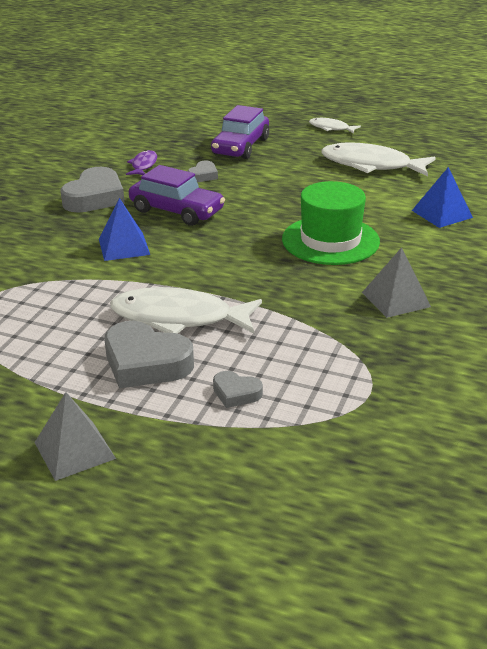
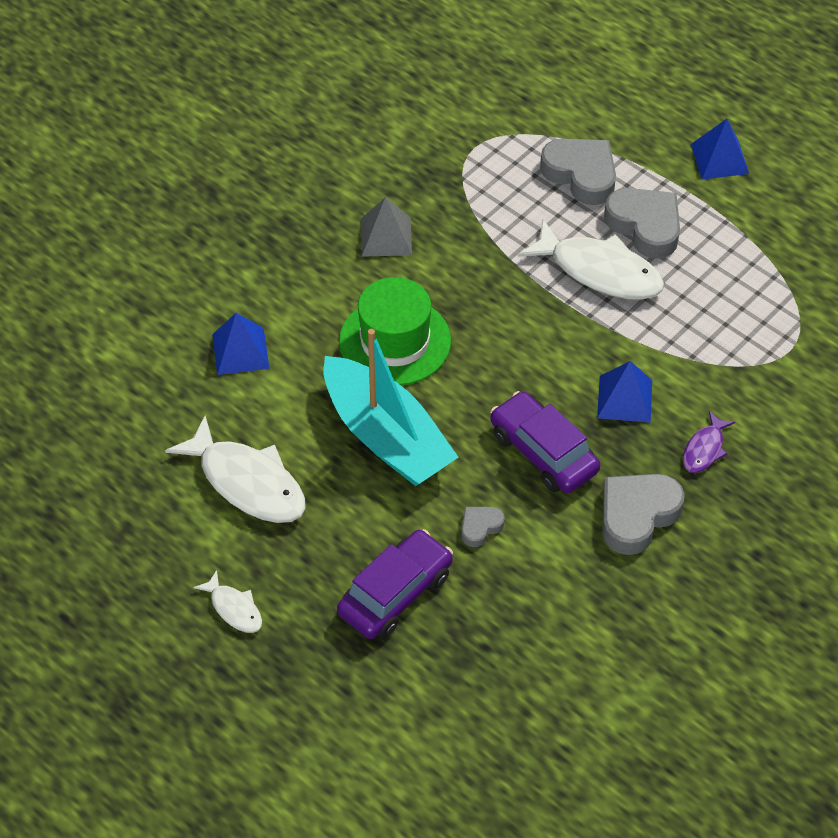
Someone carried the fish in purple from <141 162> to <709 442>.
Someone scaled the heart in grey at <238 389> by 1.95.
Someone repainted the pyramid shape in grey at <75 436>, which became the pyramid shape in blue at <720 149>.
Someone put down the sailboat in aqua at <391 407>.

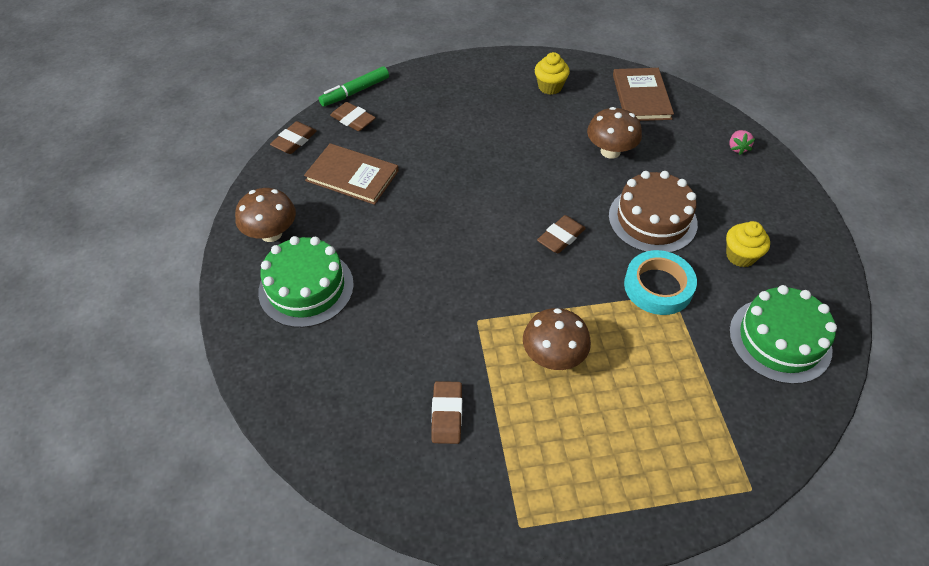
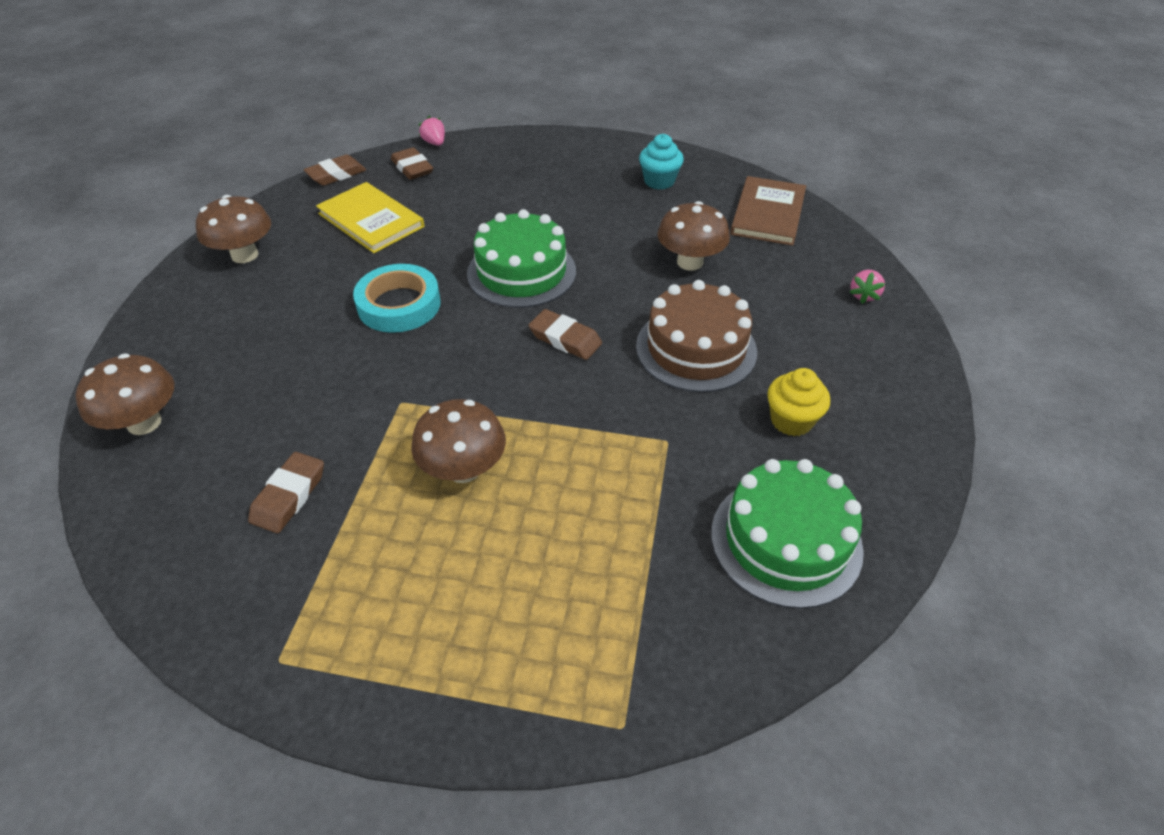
Someone repainted the cupcake in yellow at <552 73>, which became the cupcake in aqua at <661 162>.
Someone swapped the felt pen in emerald at <354 86> for the toy strawberry in rose-pink at <431 131>.
Someone repainted the book in russet at <351 174>, which became the book in yellow at <370 217>.
Someone rotated the gum eraser in russet at <561 234> by 60 degrees clockwise.
Someone carried the gateau in emerald from <306 282> to <521 258>.
Someone carried the tape in aqua from <660 282> to <397 298>.
Someone put down the toadstool in russet at <124 394>.

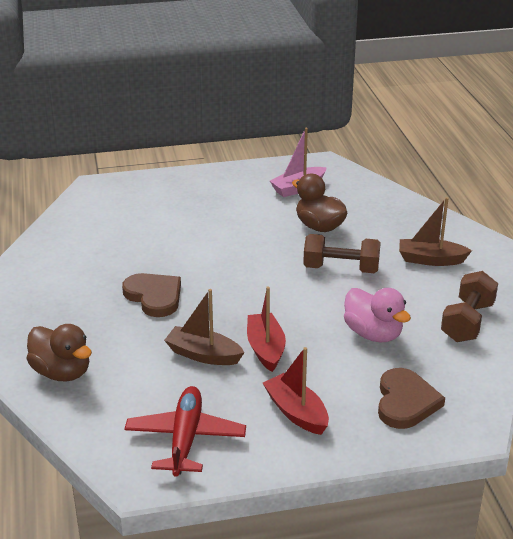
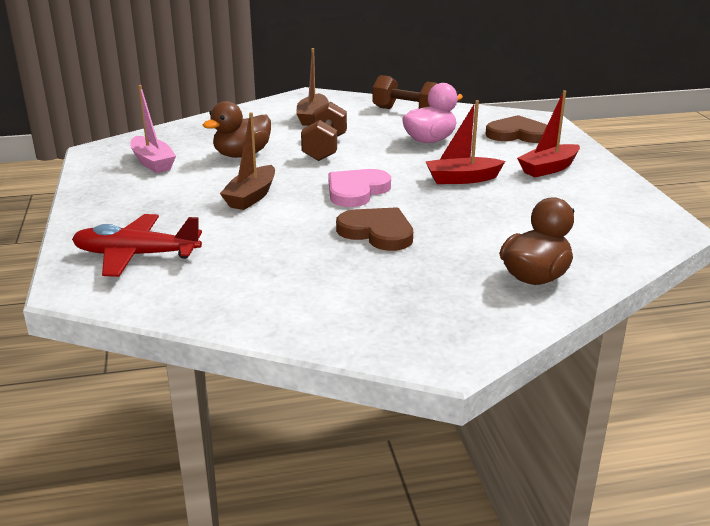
Someone rotated the heart in russet at <151 295> by 75 degrees clockwise.
Someone carried the sailboat in russet from <204 327> to <247 161>.
Someone carried the toy plane in red from <185 431> to <137 245>.
Someone put down the heart in rose-pink at <359 188>.

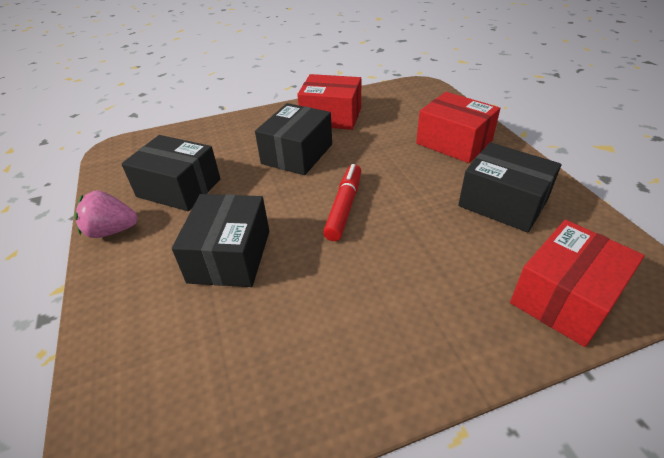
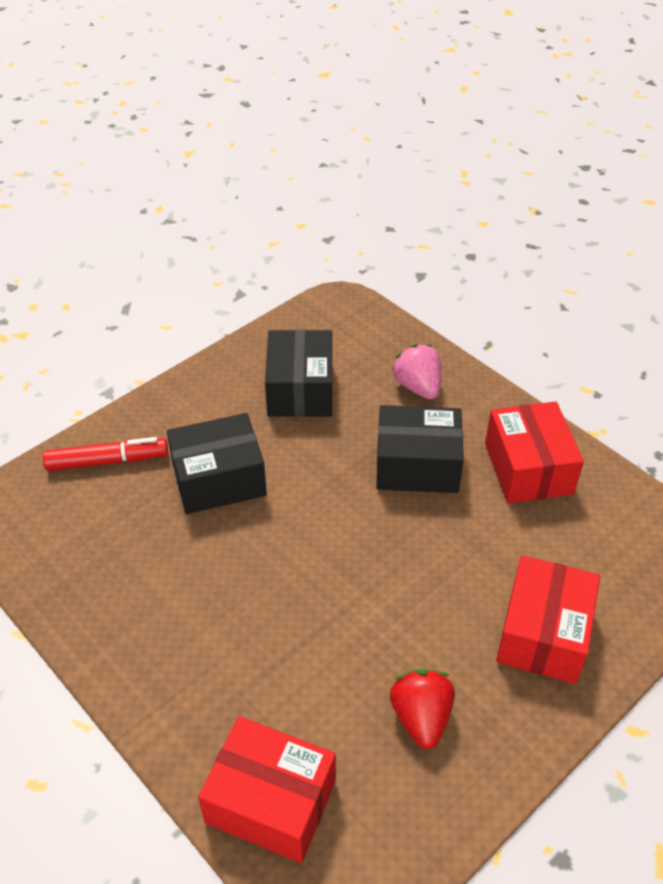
Someone swapped the package in ebony at <509 187> for the toy strawberry in red at <422 709>.
Someone carried the felt pen in red from <342 202> to <105 454>.
Someone carried the toy strawberry in rose-pink from <106 214> to <416 371>.

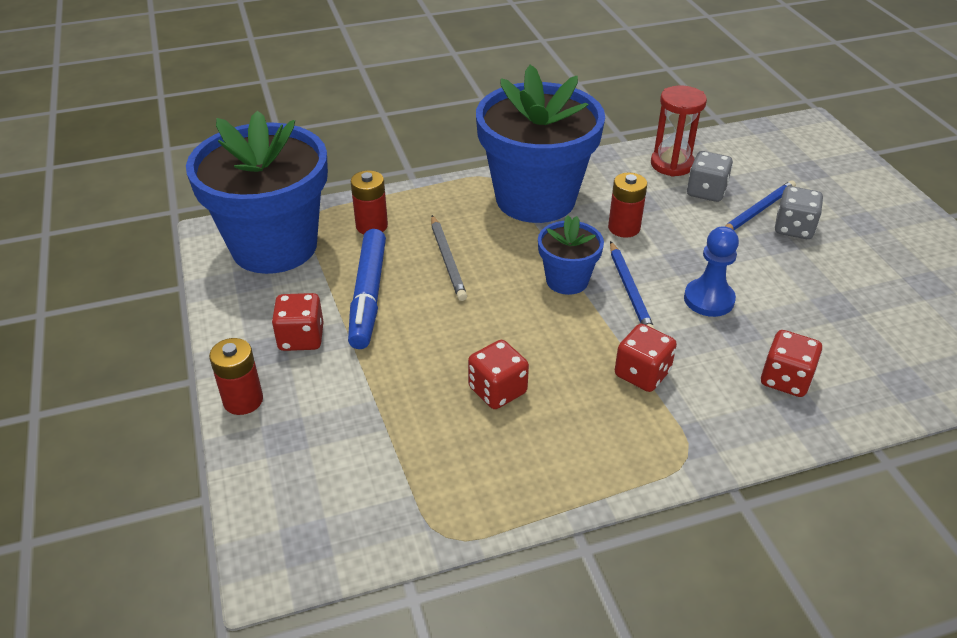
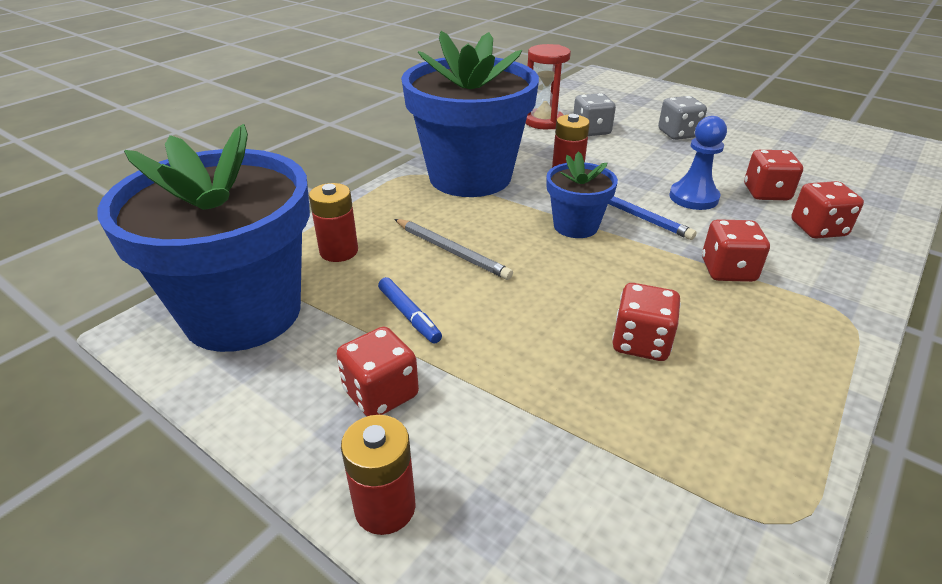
Someone took away the pencil in blue at <760 205>.
Someone scaled the felt pen in blue at <367 289> by 0.52.
Someone put down the die in red at <773 175>.

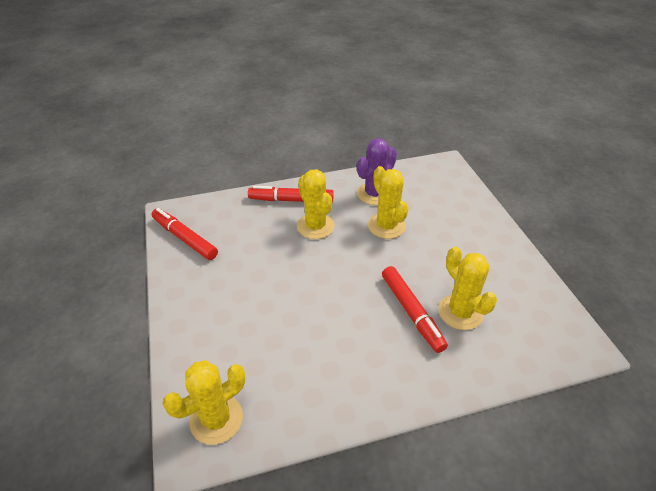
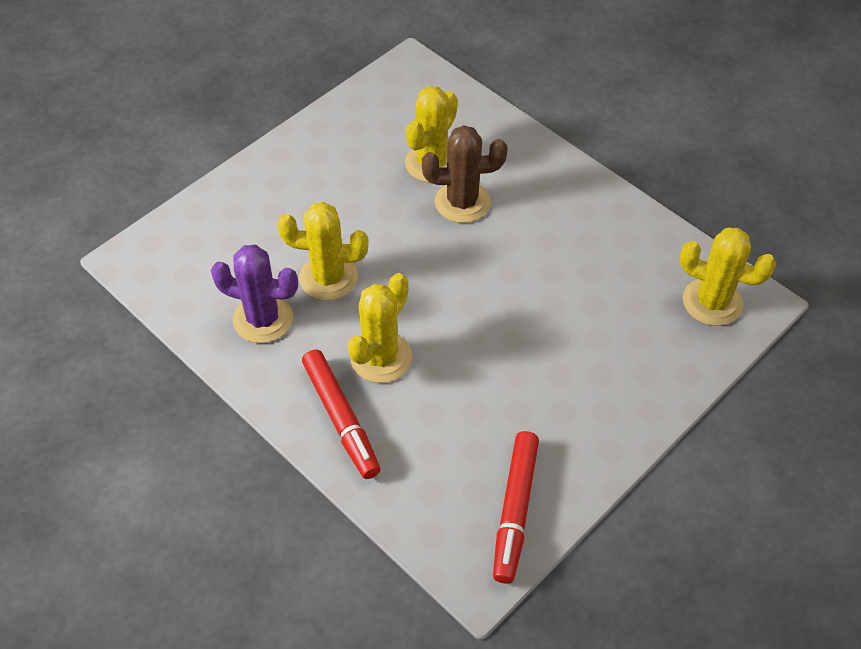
Someone rotated the saguaro cactus in yellow at <388 202> by 60 degrees clockwise.
Someone swapped the felt pen in red at <415 309> for the saguaro cactus in russet at <464 174>.

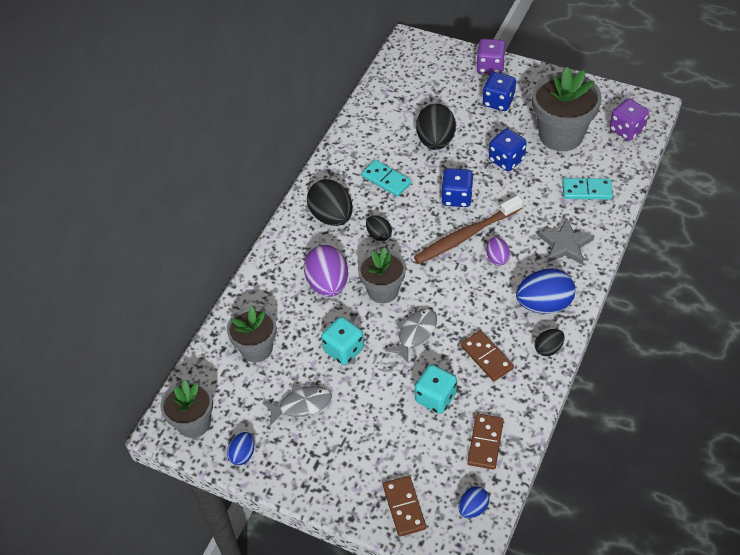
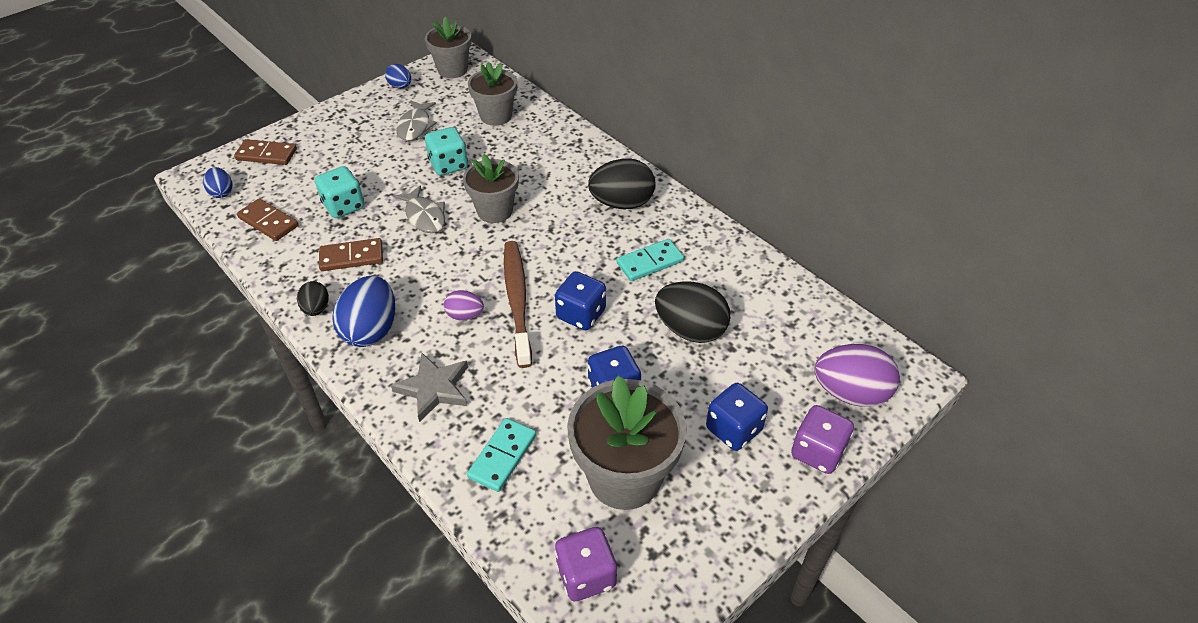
Someone took away the egg in ebony at <379 228>.
Someone carried the egg in purple from <326 271> to <857 375>.

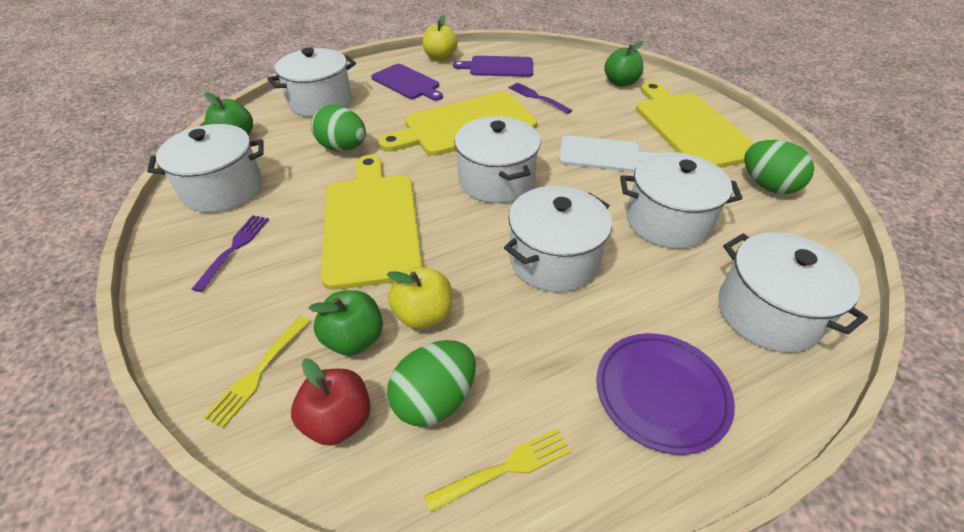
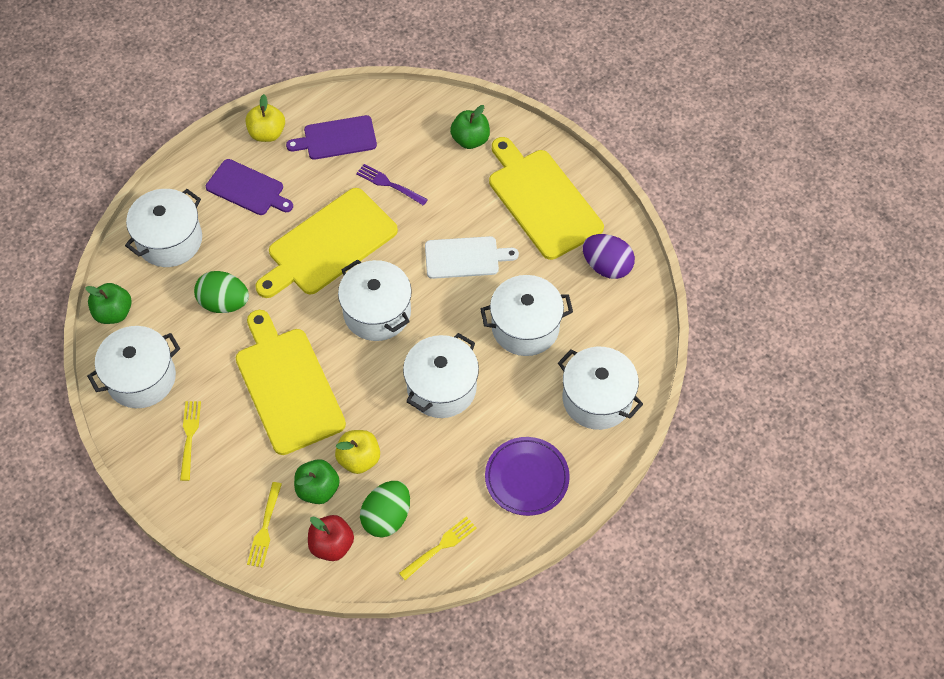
Someone repainted the egg in emerald at <779 167>, which became the egg in purple at <609 256>.
Someone repainted the table fork in purple at <230 253>, which became the table fork in yellow at <190 441>.

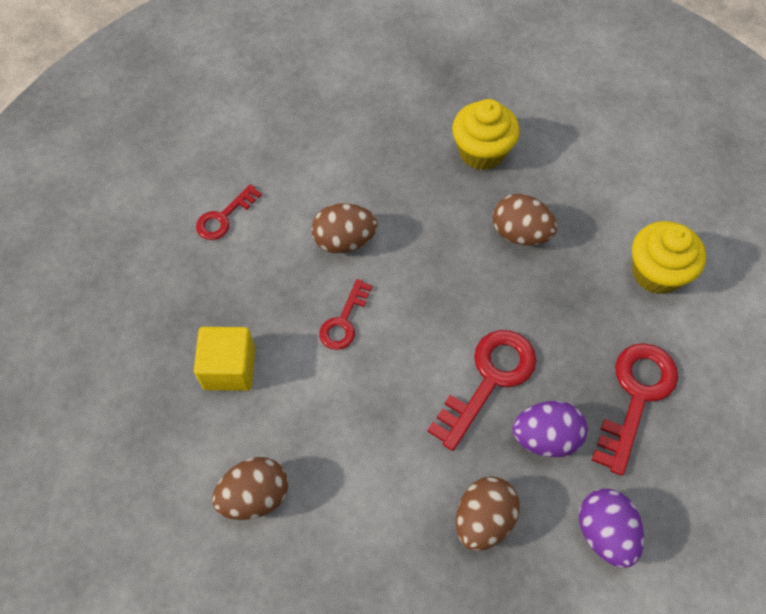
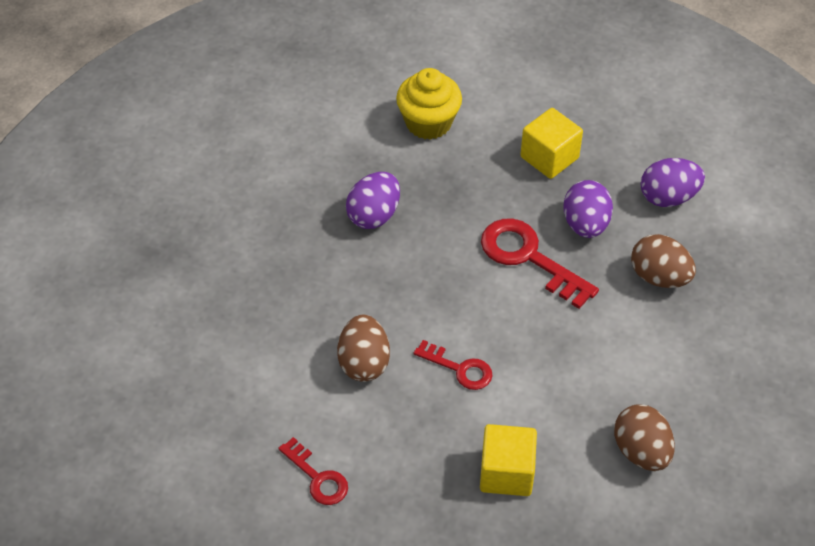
Someone took away the cupcake in yellow at <486 134>.
Someone repainted the egg in russet at <525 219>, which became the egg in purple at <373 200>.
Someone swapped the latchkey in red at <634 409> for the solid cube in yellow at <551 143>.

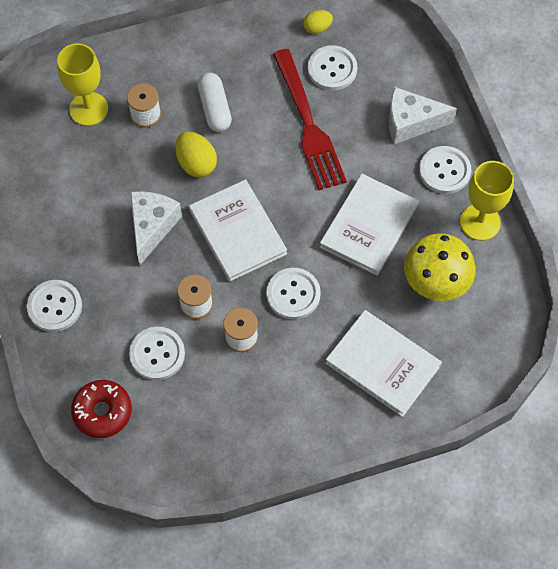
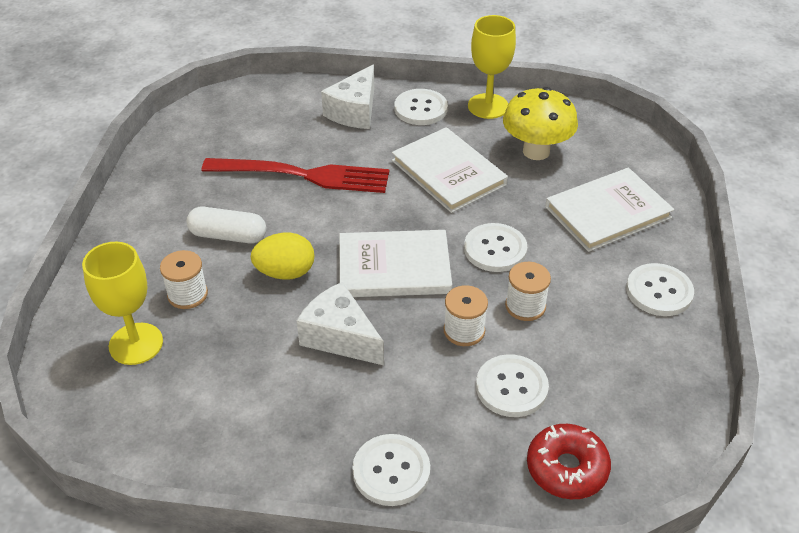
Someone took away the egg in yellow at <318 22>.
Someone carried the shirt button in snow-white from <332 67> to <660 289>.

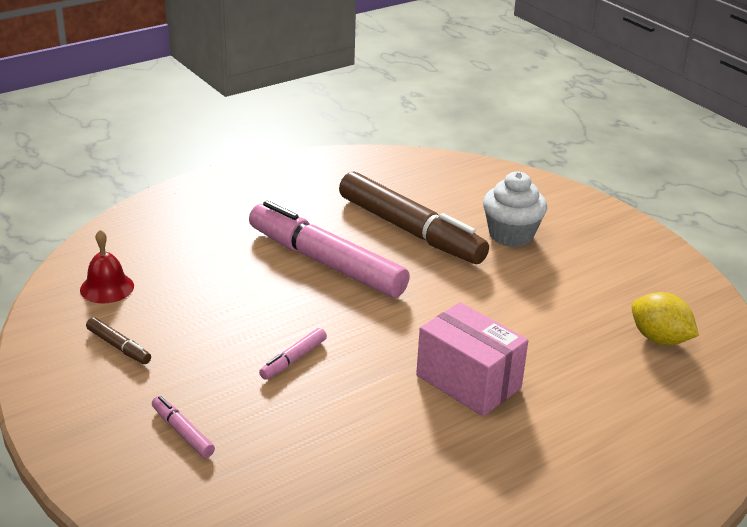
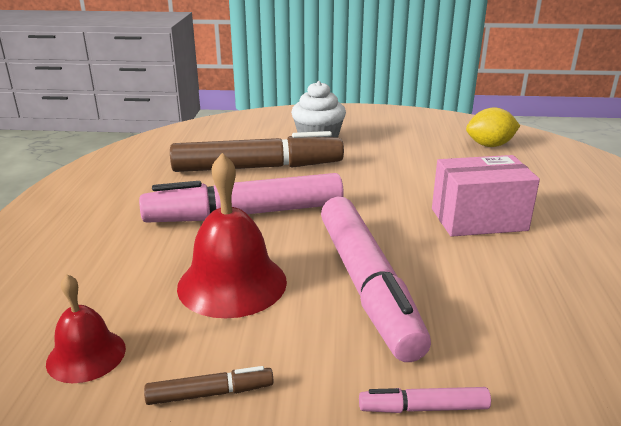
Someone scaled the felt pen in rose-pink at <293 354> by 2.45.
Someone put down the hand bell in red at <232 235>.

